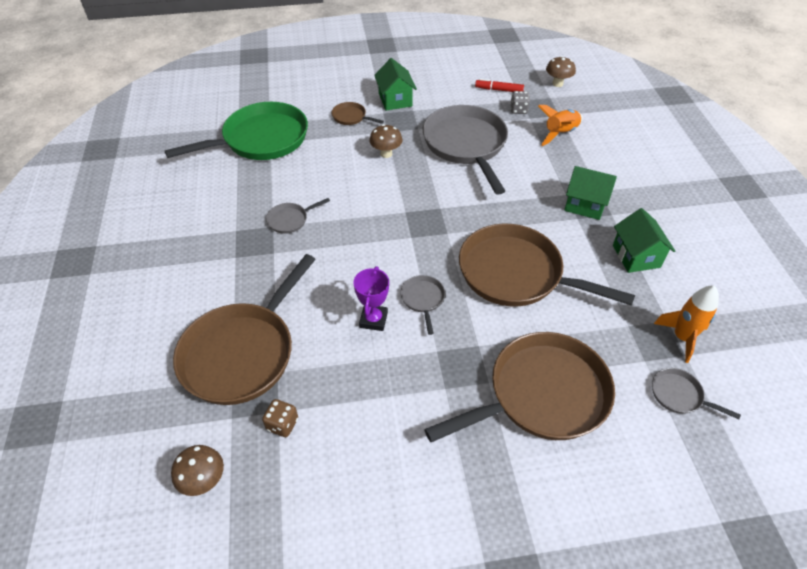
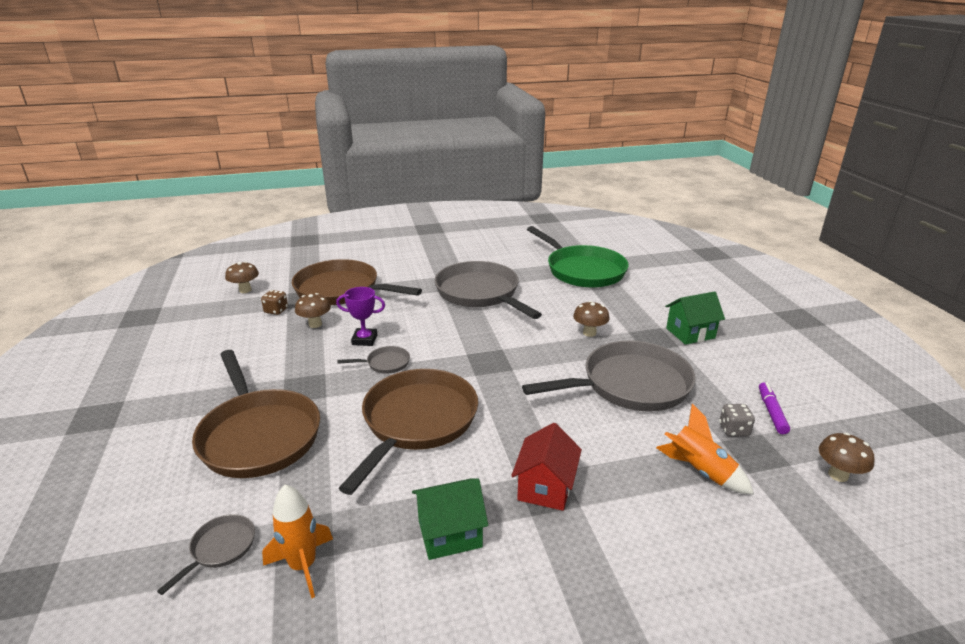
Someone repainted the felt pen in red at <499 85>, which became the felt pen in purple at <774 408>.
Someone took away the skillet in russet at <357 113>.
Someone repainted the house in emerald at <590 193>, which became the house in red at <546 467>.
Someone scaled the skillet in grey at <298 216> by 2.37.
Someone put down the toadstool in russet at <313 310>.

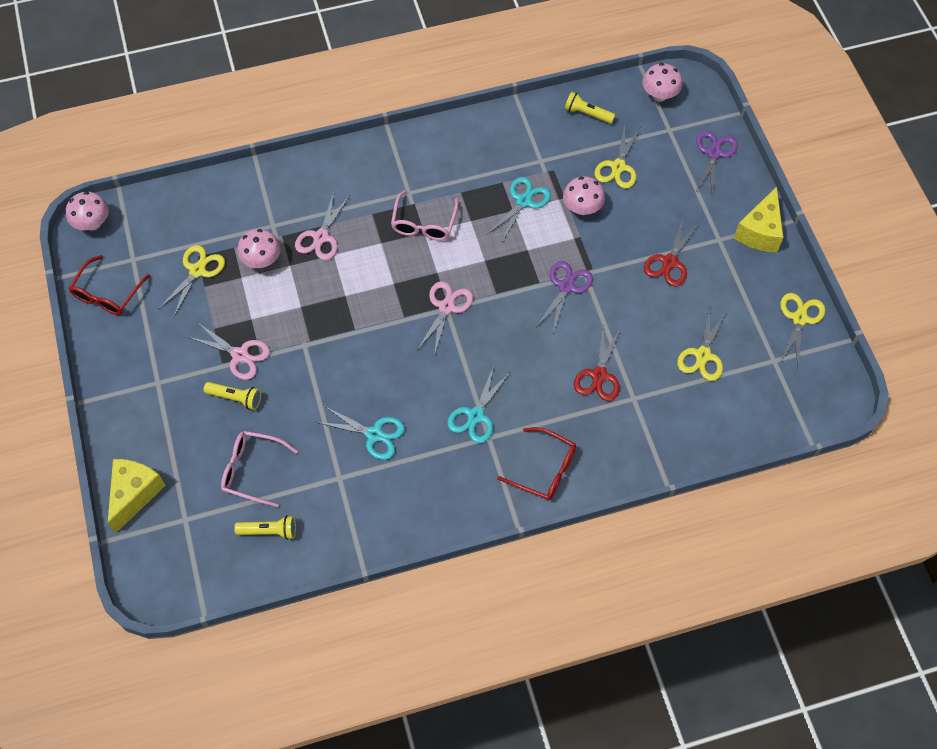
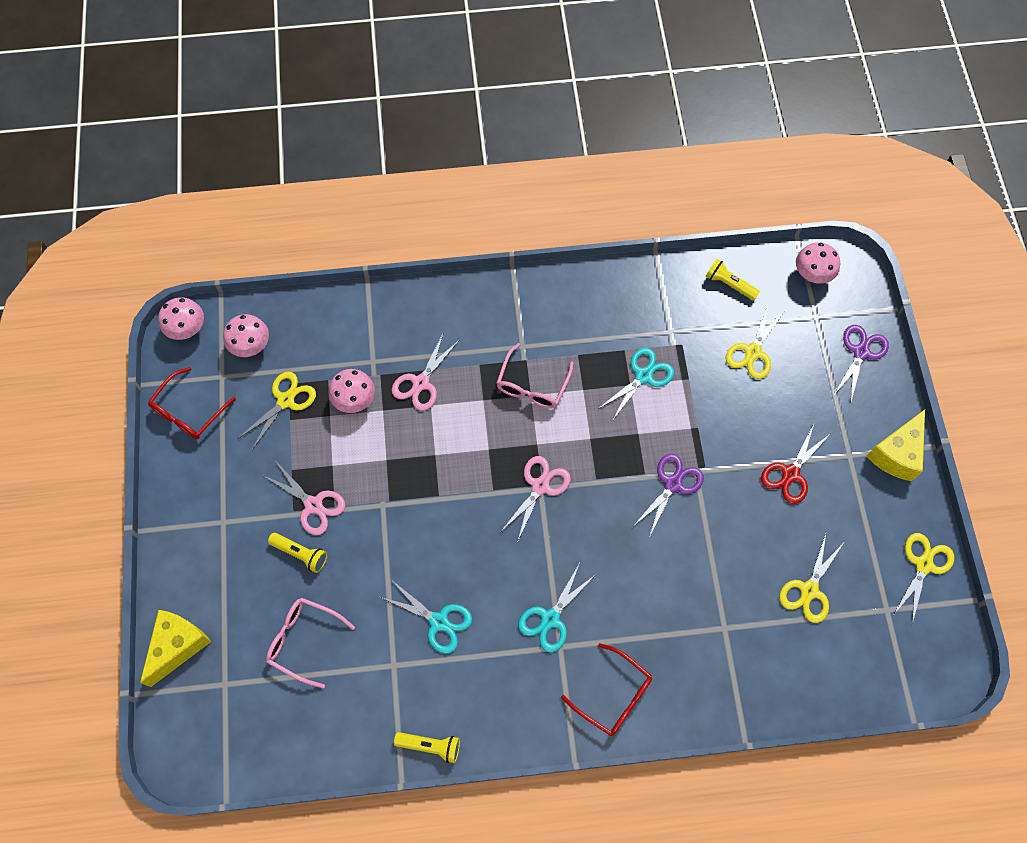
Someone carried the toadstool in rose-pink from <584 195> to <246 335>.
Someone took away the scissors in red at <597 364>.
Someone carried the pocket torch in yellow from <265 527> to <427 747>.

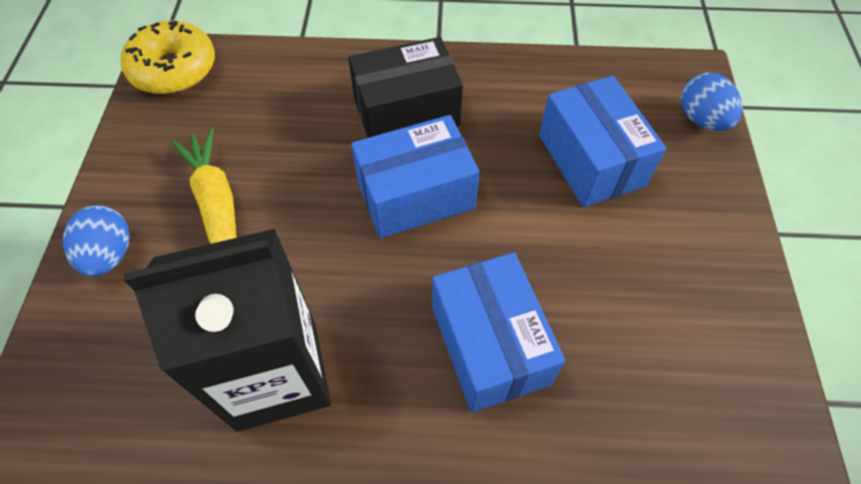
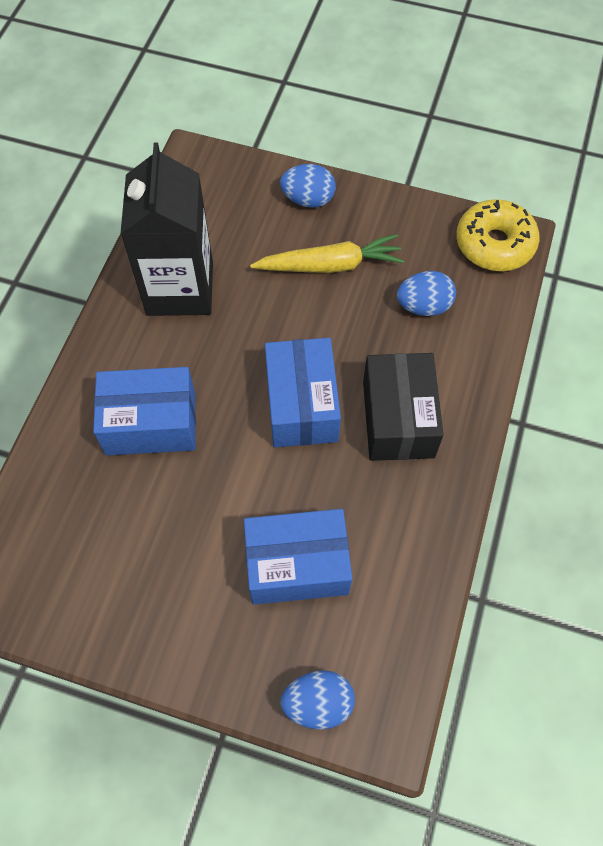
Someone put down the egg in blue at <426 293>.

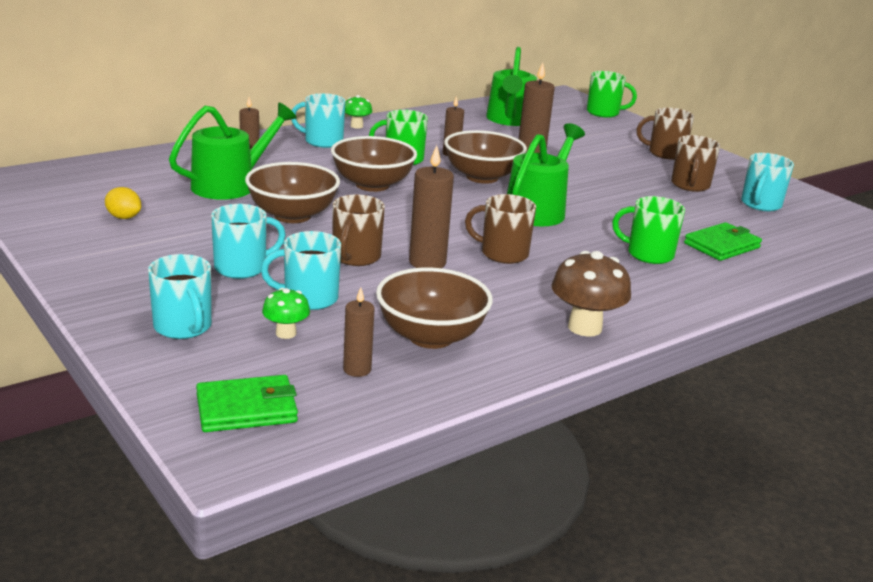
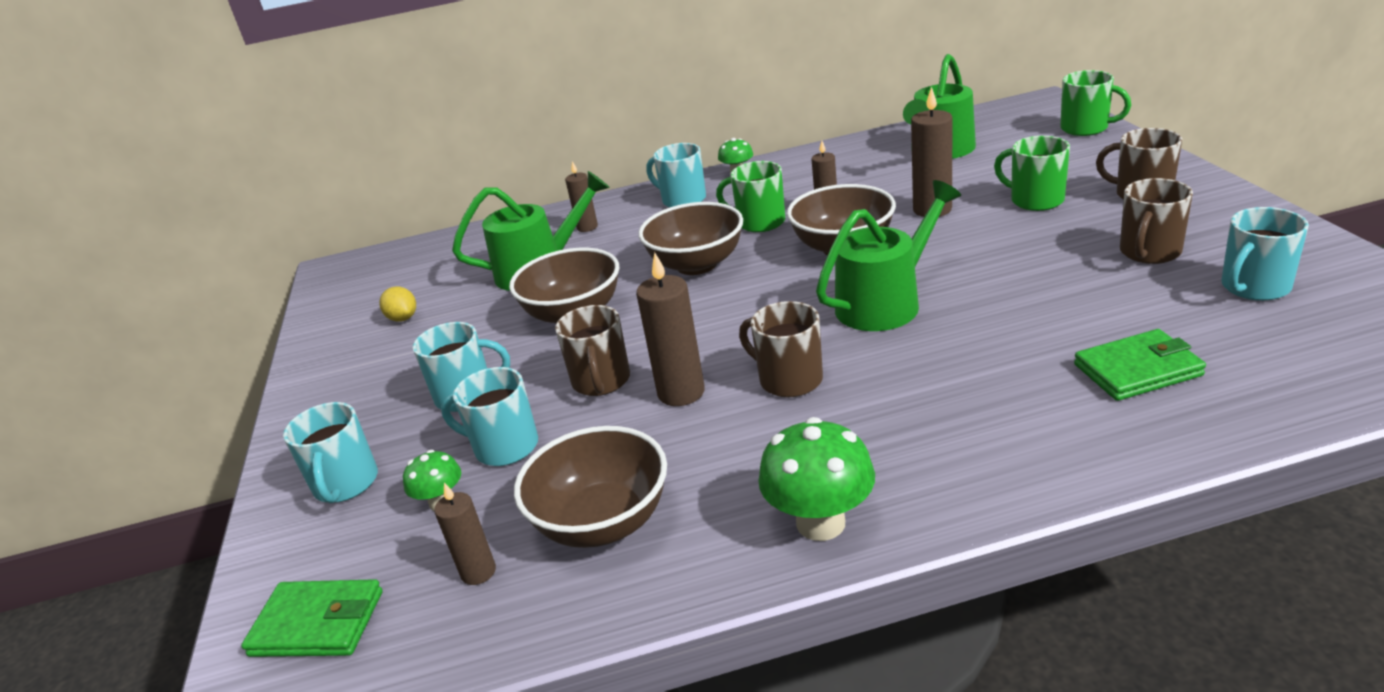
Someone rotated the coffee mug in russet at <359 230> by 45 degrees counterclockwise.
Someone carried the coffee mug in emerald from <648 230> to <1032 173>.
Someone repainted the toadstool in russet at <591 294>, which became the toadstool in emerald at <816 479>.

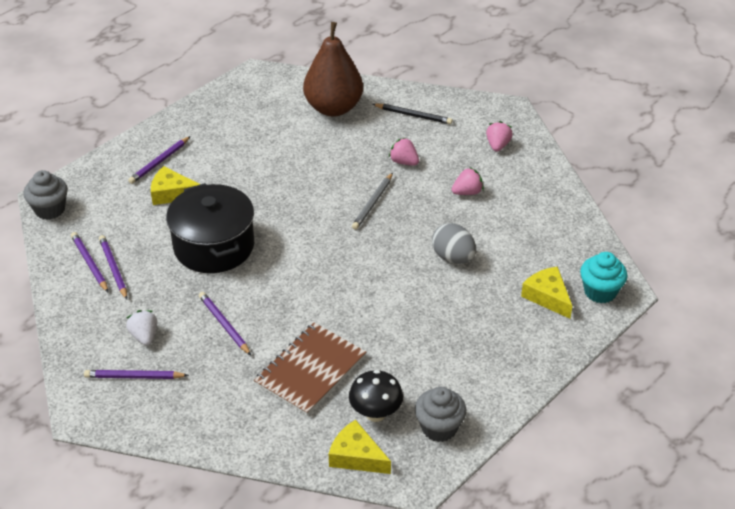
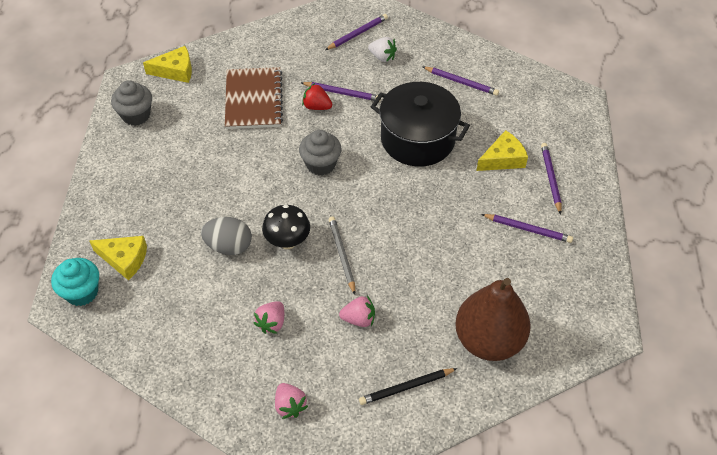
Someone carried the cupcake in grey from <45 195> to <320 153>.
Someone carried the pencil in purple from <89 262> to <527 228>.
Someone carried the toadstool in ebony from <376 396> to <286 227>.
Someone put down the toy strawberry in red at <317 96>.

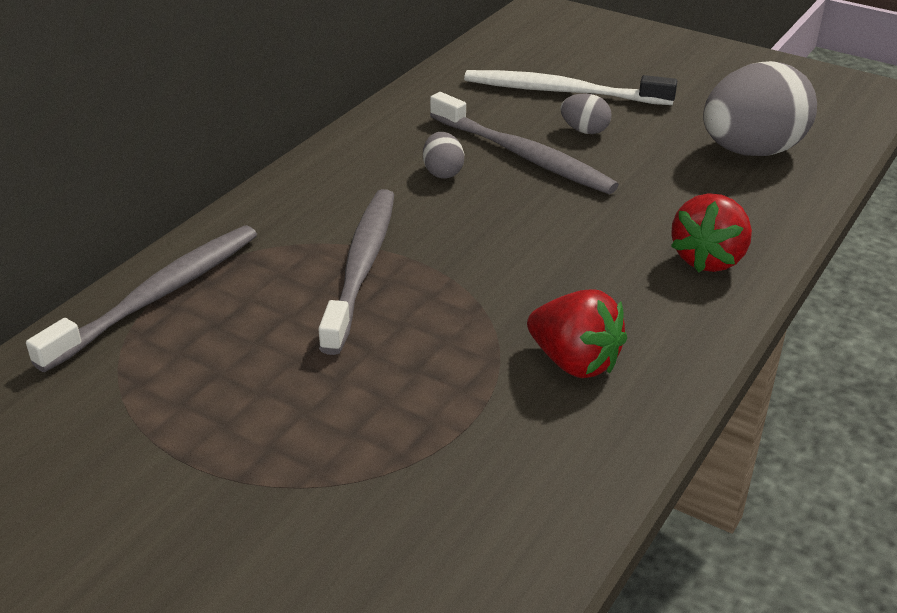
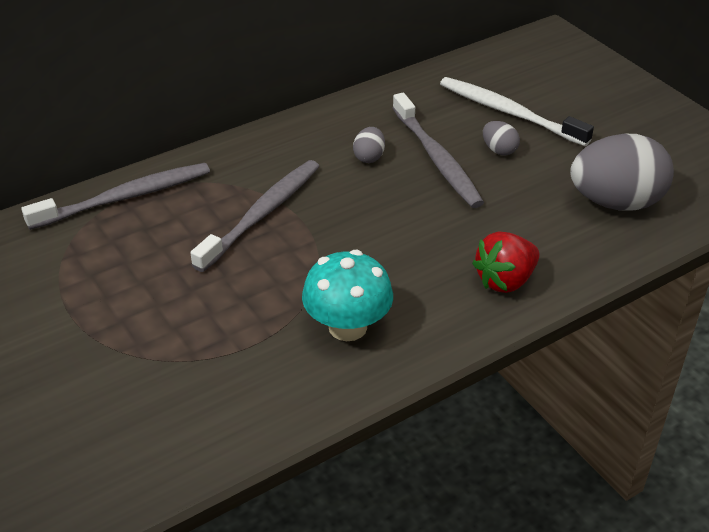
Someone swapped the toy strawberry in red at <577 333> for the toadstool in aqua at <347 295>.

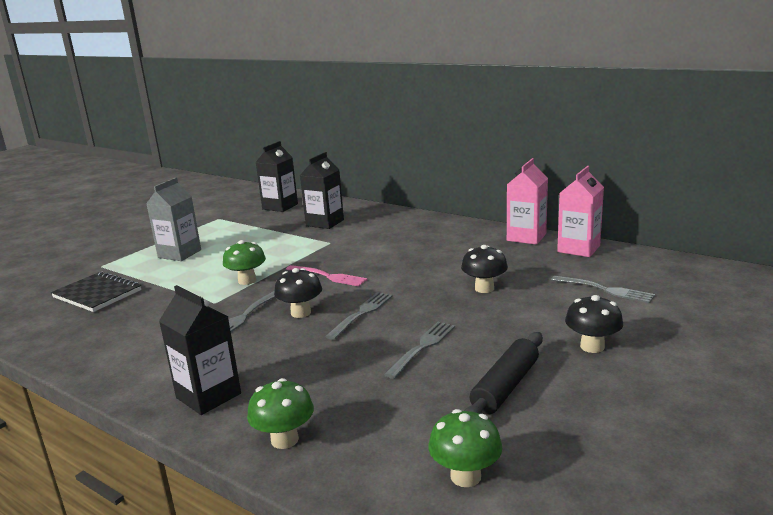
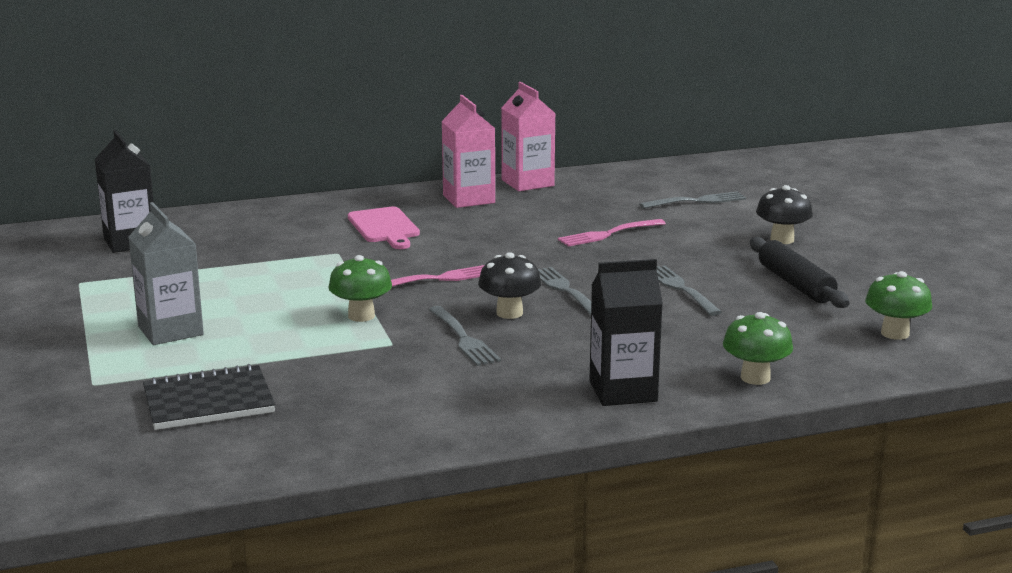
Someone took away the juice carton in ebony at <322 190>.
Someone carried the juice carton in rose-pink from <580 211> to <468 151>.
Someone swapped the toadstool in ebony at <484 269> for the table fork in rose-pink at <612 233>.
Someone put down the chopping board in rose-pink at <384 228>.

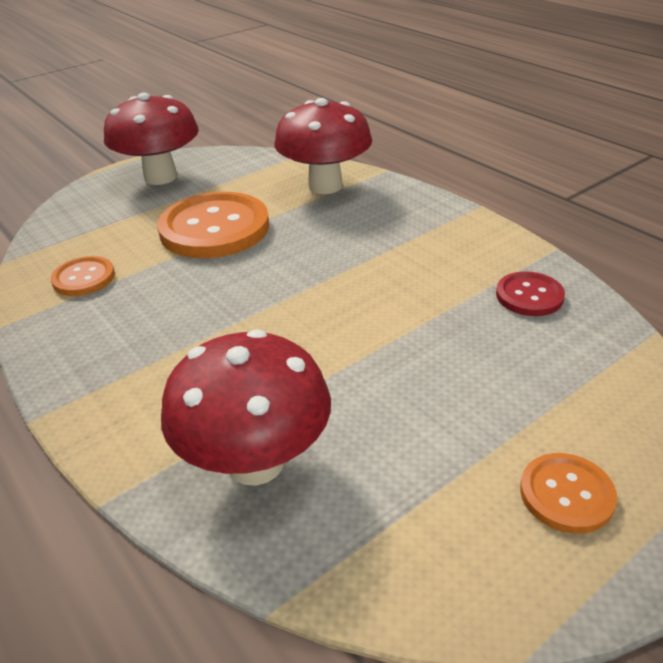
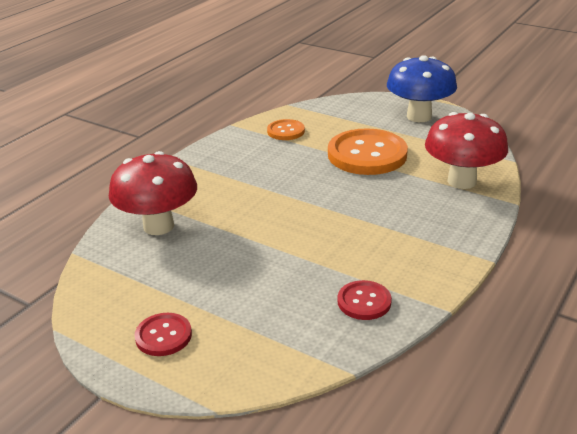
Someone repainted the toadstool in red at <151 139>, which became the toadstool in blue at <422 88>.
Someone repainted the shirt button in orange at <568 493>, which became the shirt button in red at <163 334>.

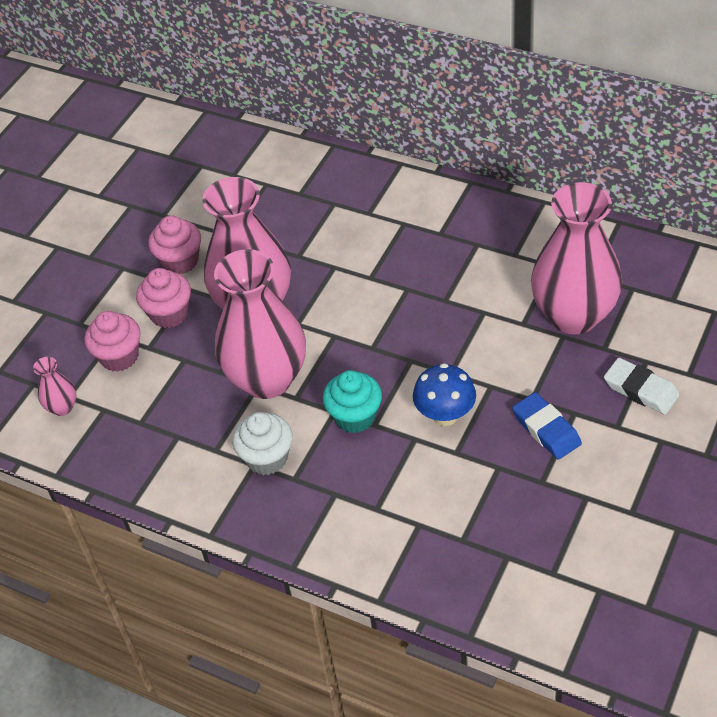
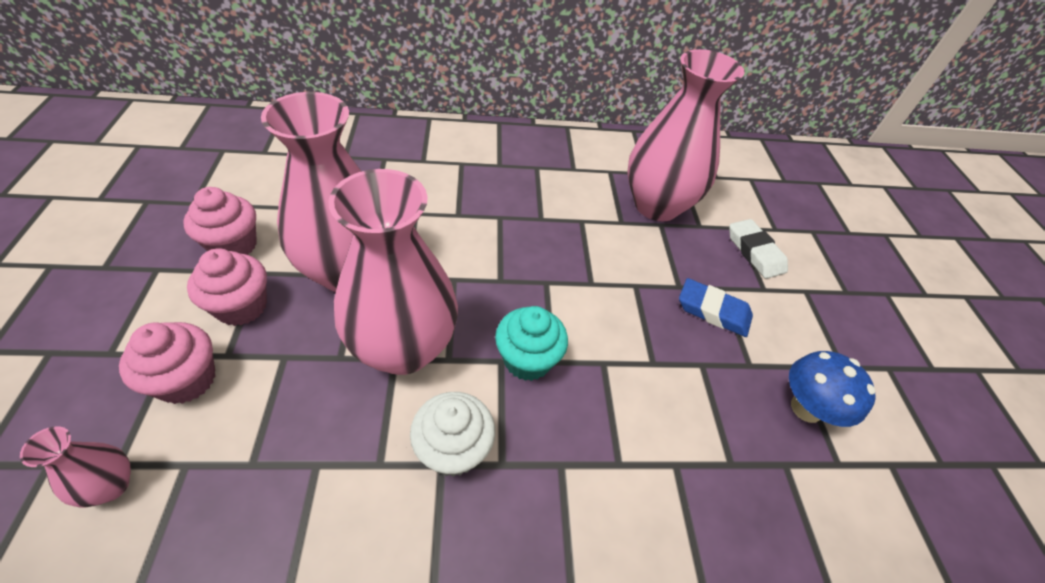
Someone rotated the gum eraser in snow-white at <642 386> by 60 degrees clockwise.
Someone carried the toadstool in blue from <444 394> to <832 389>.

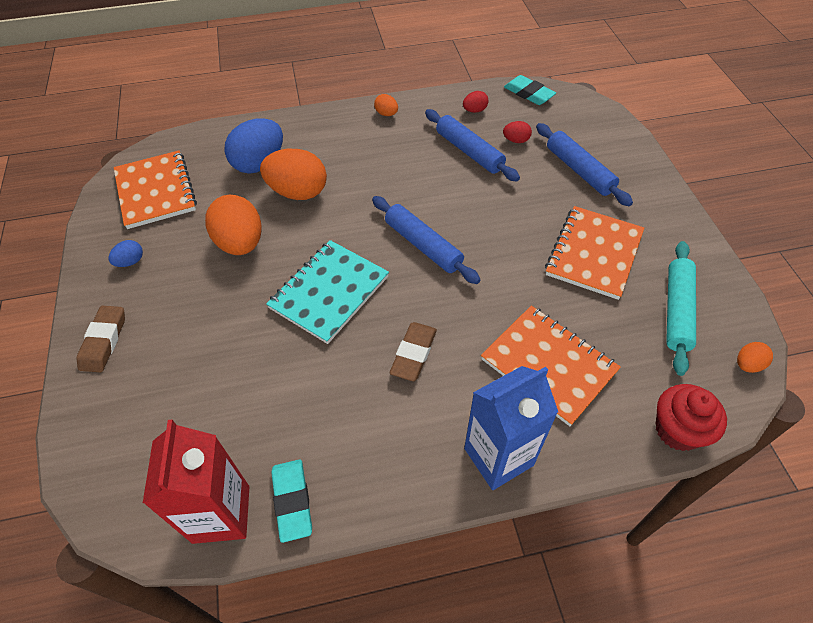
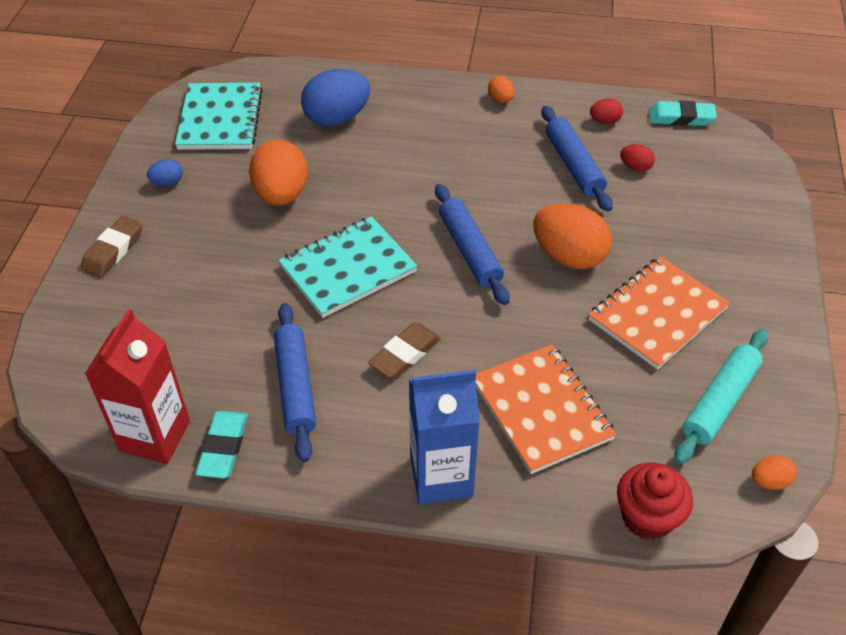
Someone rotated the gum eraser in aqua at <530 90> by 60 degrees counterclockwise.
Someone carried the pastry roller in blue from <584 164> to <295 382>.
Someone carried the egg in orange from <293 174> to <572 236>.
Someone repainted the notebook in orange at <155 189>, which became the notebook in aqua at <219 116>.

